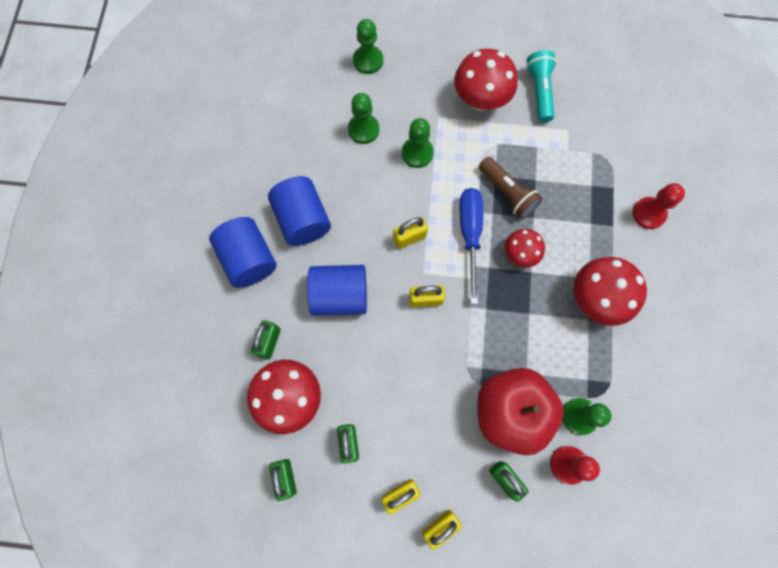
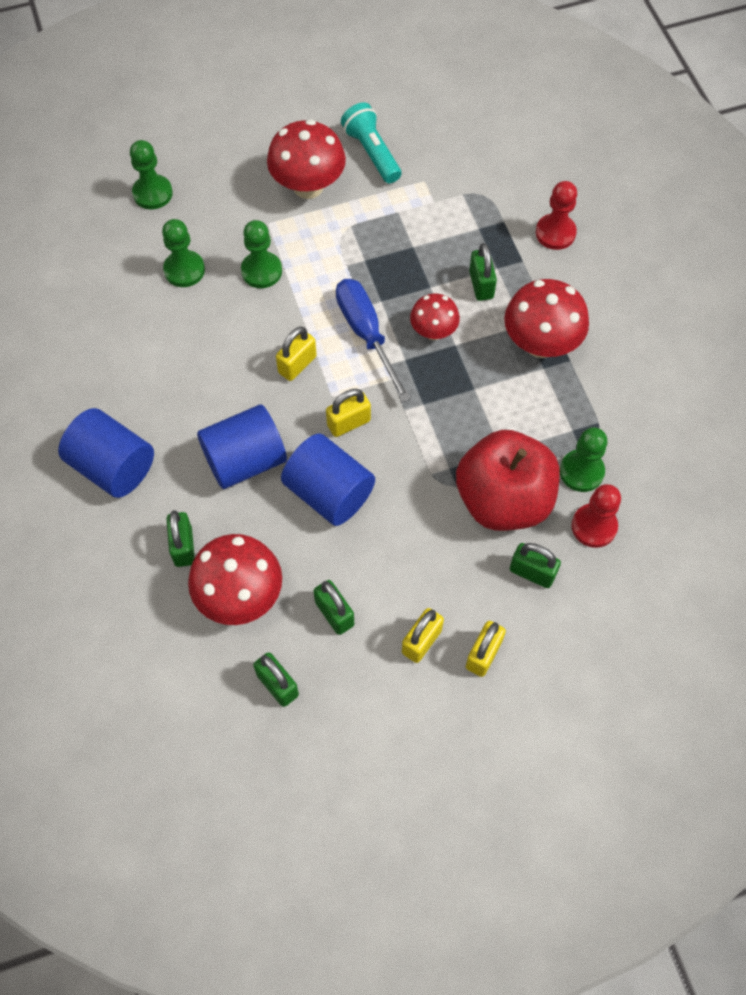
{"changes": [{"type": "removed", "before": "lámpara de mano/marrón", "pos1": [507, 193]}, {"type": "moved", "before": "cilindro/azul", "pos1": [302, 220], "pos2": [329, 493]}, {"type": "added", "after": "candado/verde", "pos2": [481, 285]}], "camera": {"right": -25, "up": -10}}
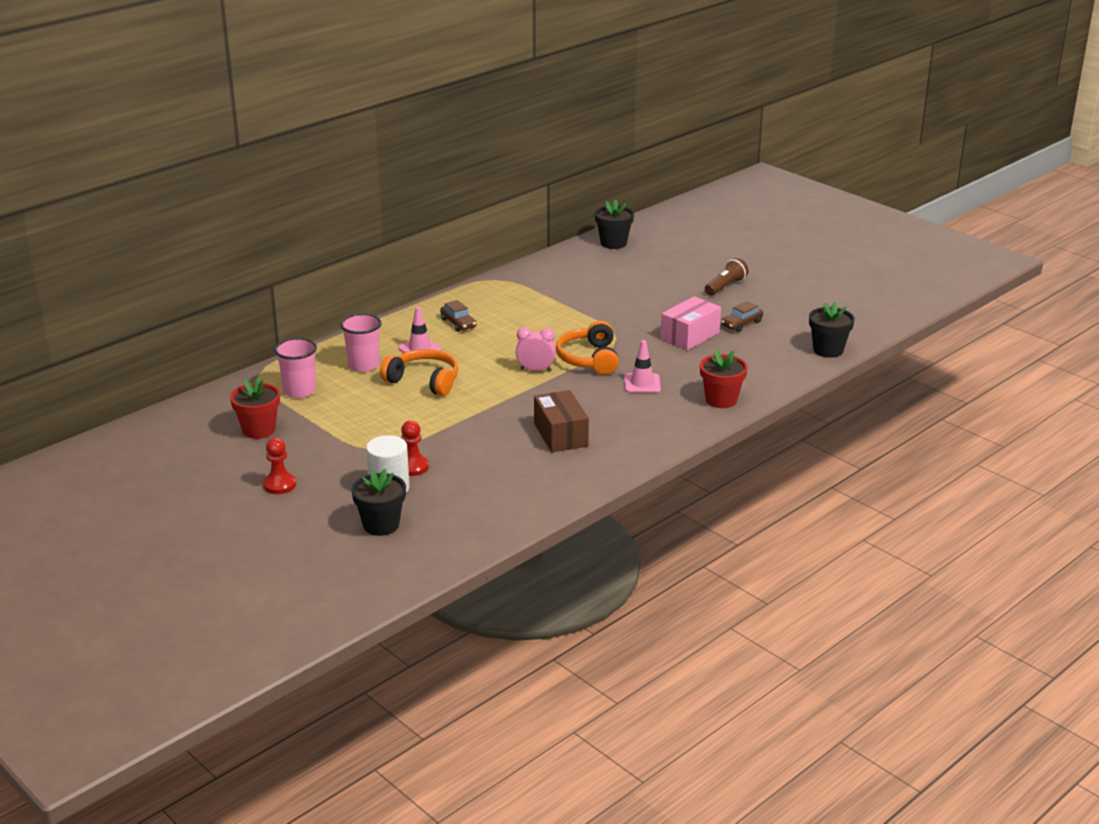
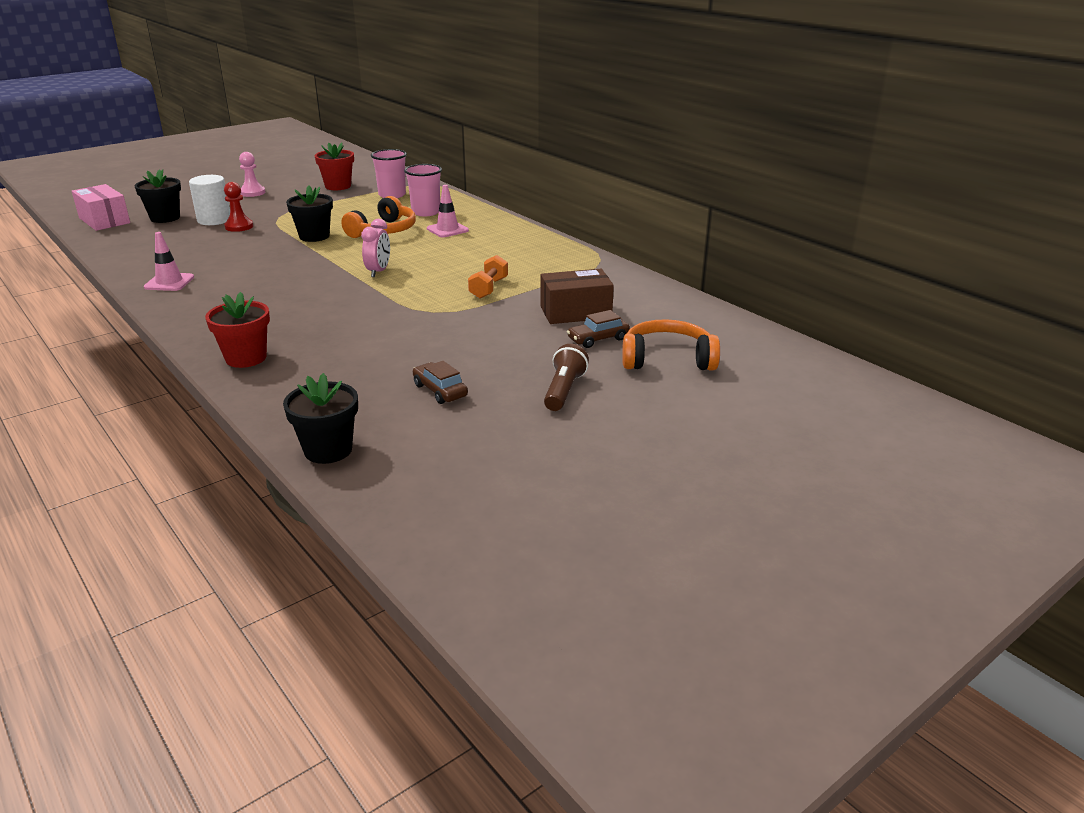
{"changes": [{"type": "moved", "before": "maceta/negro", "pos1": [613, 243], "pos2": [314, 236]}, {"type": "turned", "before": "lámpara de mano/marrón", "pos1": [725, 286], "pos2": [564, 390], "turn": -120}, {"type": "moved", "before": "caja/rosa", "pos1": [690, 336], "pos2": [104, 220]}, {"type": "moved", "before": "coche/marrón", "pos1": [458, 323], "pos2": [598, 339]}, {"type": "moved", "before": "auriculares/naranja", "pos1": [589, 359], "pos2": [667, 359]}, {"type": "moved", "before": "cono de tráfico/rosa", "pos1": [642, 383], "pos2": [169, 282]}, {"type": "moved", "before": "caja/marrón", "pos1": [560, 435], "pos2": [575, 312]}, {"type": "recoloured", "before": "peón/rojo", "after": "peón/rosa", "pos1": [279, 485], "pos2": [252, 193]}, {"type": "added", "after": "mancuerna/naranja", "pos2": [489, 288]}], "camera": {"right": 95, "up": 0}}
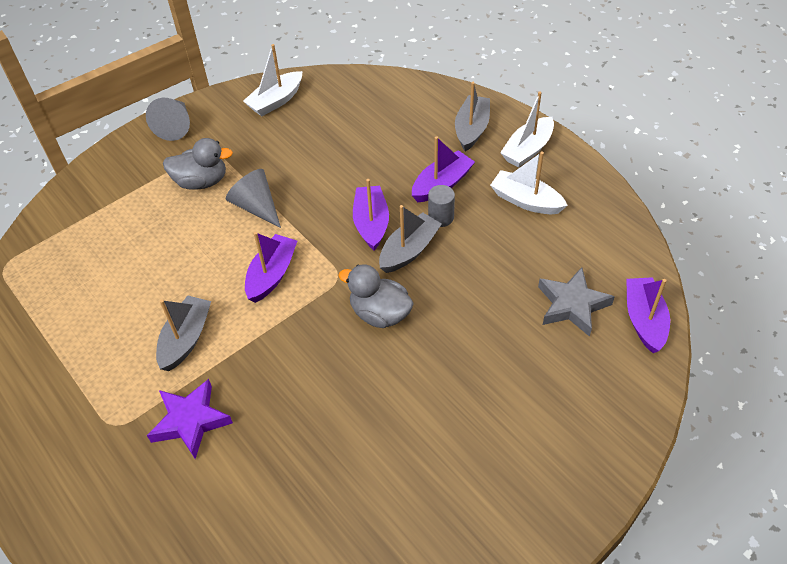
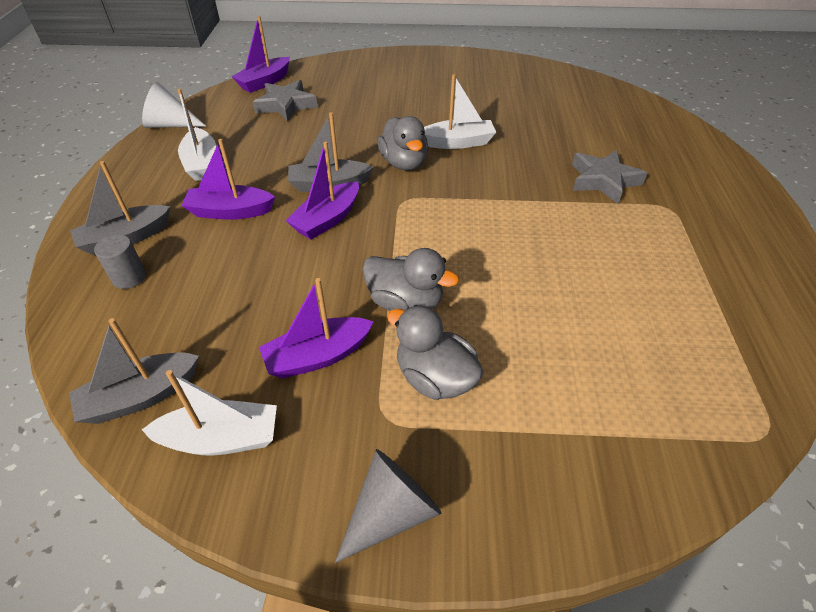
{"changes": [{"type": "moved", "before": "barco/blanco", "pos1": [527, 149], "pos2": [458, 142]}, {"type": "replaced", "before": "cono/gris", "after": "pato/gris", "pos1": [256, 207], "pos2": [405, 302]}, {"type": "moved", "before": "cilindro/gris", "pos1": [441, 217], "pos2": [129, 277]}, {"type": "moved", "before": "barco/morado", "pos1": [272, 275], "pos2": [318, 356]}, {"type": "moved", "before": "barco/gris", "pos1": [186, 339], "pos2": [141, 396]}, {"type": "recoloured", "before": "estrella/morado", "after": "estrella/gris", "pos1": [190, 421], "pos2": [603, 180]}, {"type": "added", "after": "cono/blanco", "pos2": [170, 125]}], "camera": {"right": -140, "up": -5}}
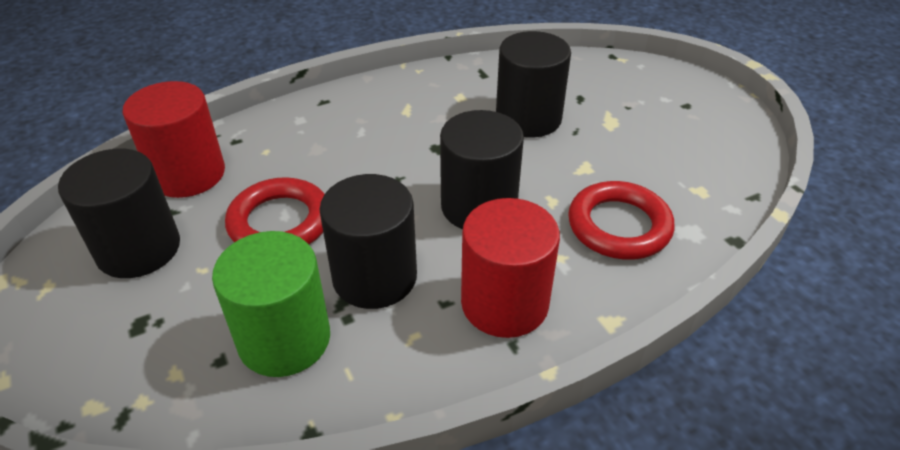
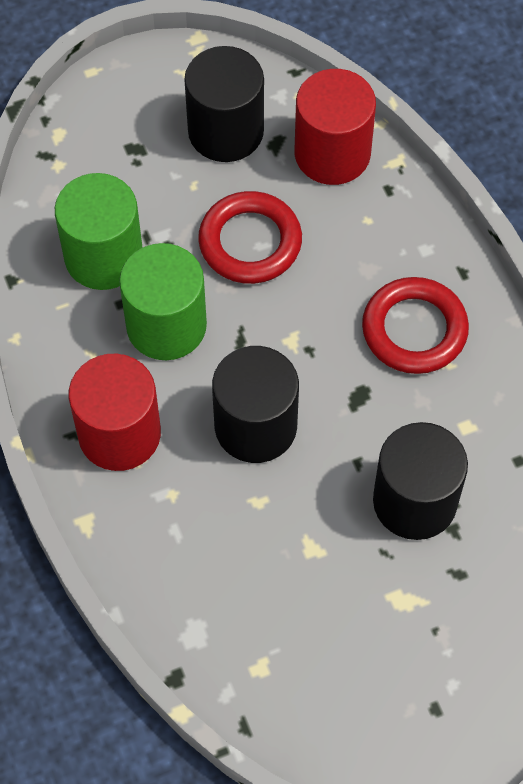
{"changes": [{"type": "recoloured", "before": "cilindro/negro", "after": "cilindro/verde", "pos1": [374, 277], "pos2": [166, 325]}, {"type": "moved", "before": "anillo/rojo", "pos1": [619, 226], "pos2": [414, 330]}], "camera": {"right": 95, "up": 20}}
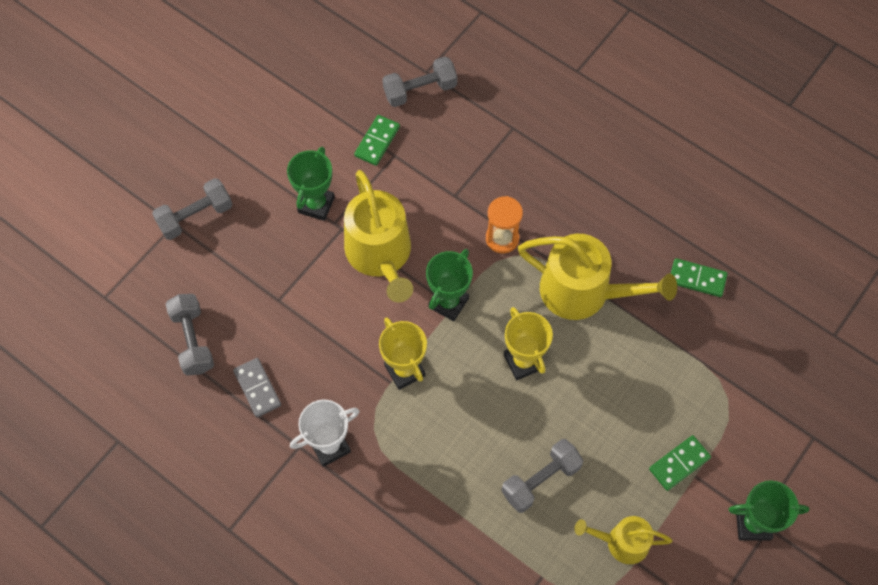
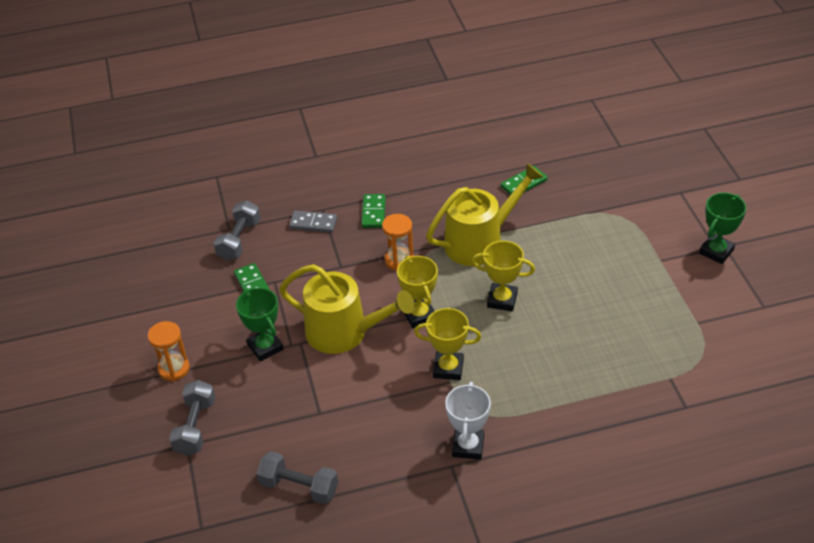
{"changes": [{"type": "recoloured", "before": "trofeo/verde", "after": "trofeo/amarillo", "pos1": [448, 303], "pos2": [419, 315]}, {"type": "moved", "before": "ficha de dominó/gris", "pos1": [257, 388], "pos2": [313, 223]}, {"type": "moved", "before": "ficha de dominó/verde", "pos1": [679, 464], "pos2": [373, 213]}, {"type": "removed", "before": "mancuerna/gris", "pos1": [540, 480]}, {"type": "removed", "before": "regadera/amarillo", "pos1": [622, 542]}, {"type": "added", "after": "reloj de arena/naranja", "pos2": [174, 369]}], "camera": {"right": -50, "up": -20}}
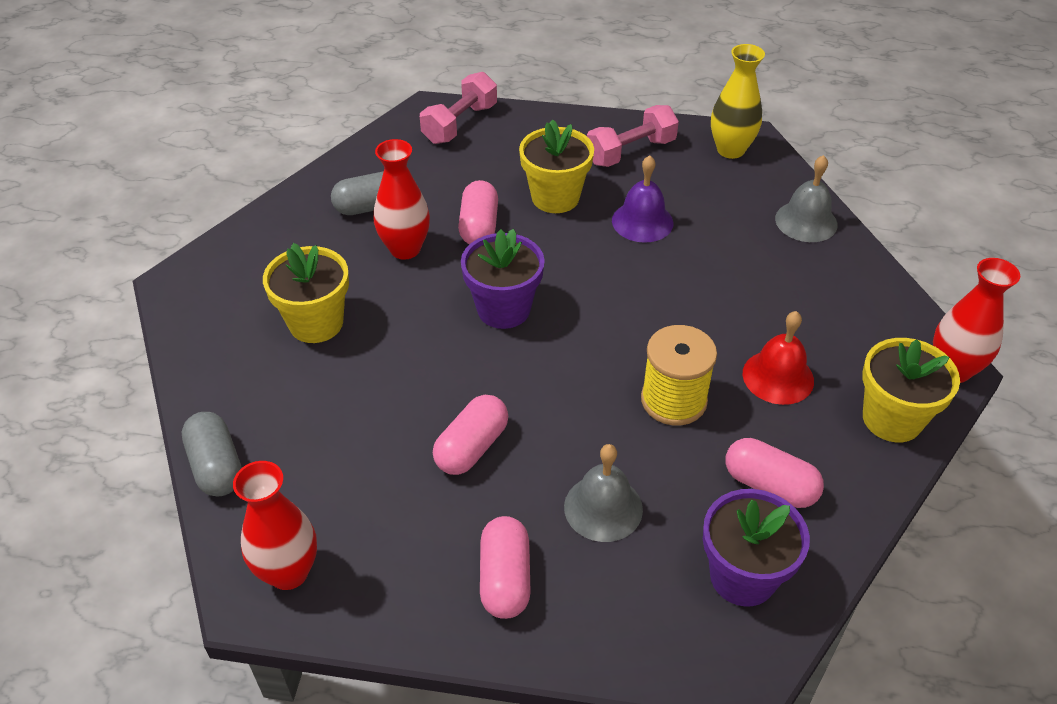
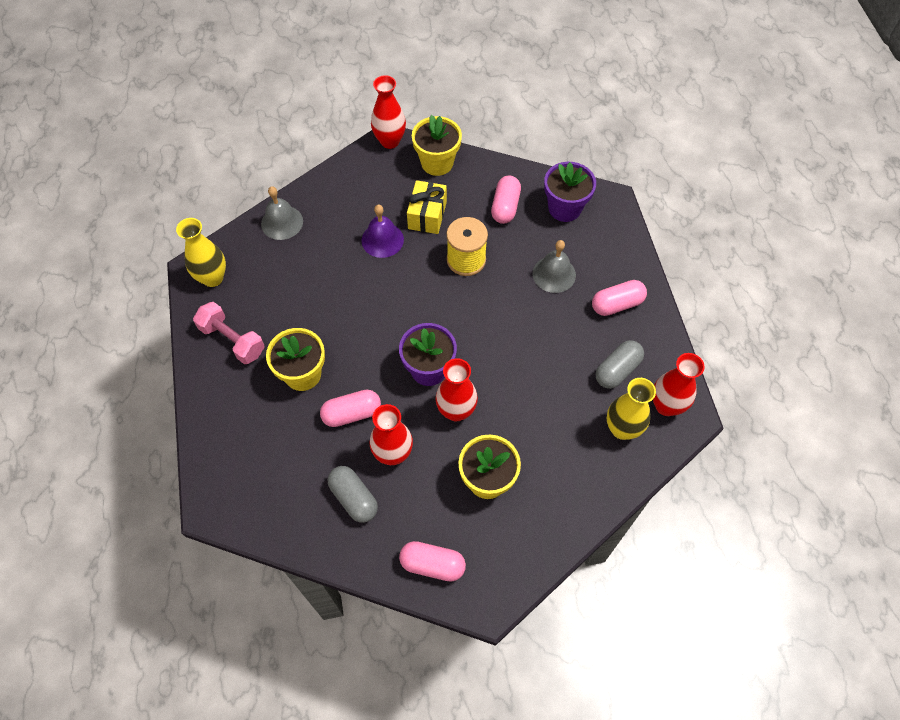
{"changes": [{"type": "removed", "before": "mancuerna/rosa", "pos1": [460, 124]}, {"type": "moved", "before": "campana/morado", "pos1": [642, 221], "pos2": [382, 240]}, {"type": "replaced", "before": "campana/rojo", "after": "regalo/amarillo", "pos1": [778, 377], "pos2": [427, 215]}, {"type": "moved", "before": "cápsula/rosa", "pos1": [471, 447], "pos2": [432, 564]}, {"type": "moved", "before": "cápsula/gris", "pos1": [216, 466], "pos2": [617, 370]}, {"type": "added", "after": "florero/rojo", "pos2": [456, 411]}, {"type": "added", "after": "florero/amarillo", "pos2": [622, 429]}], "camera": {"right": -110, "up": 15}}
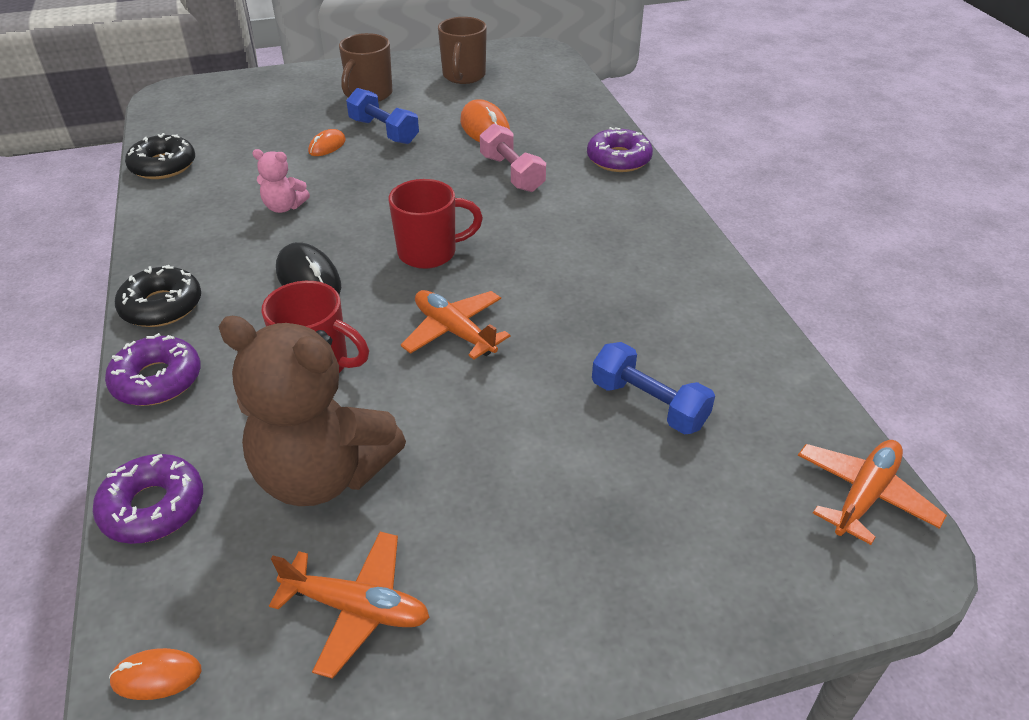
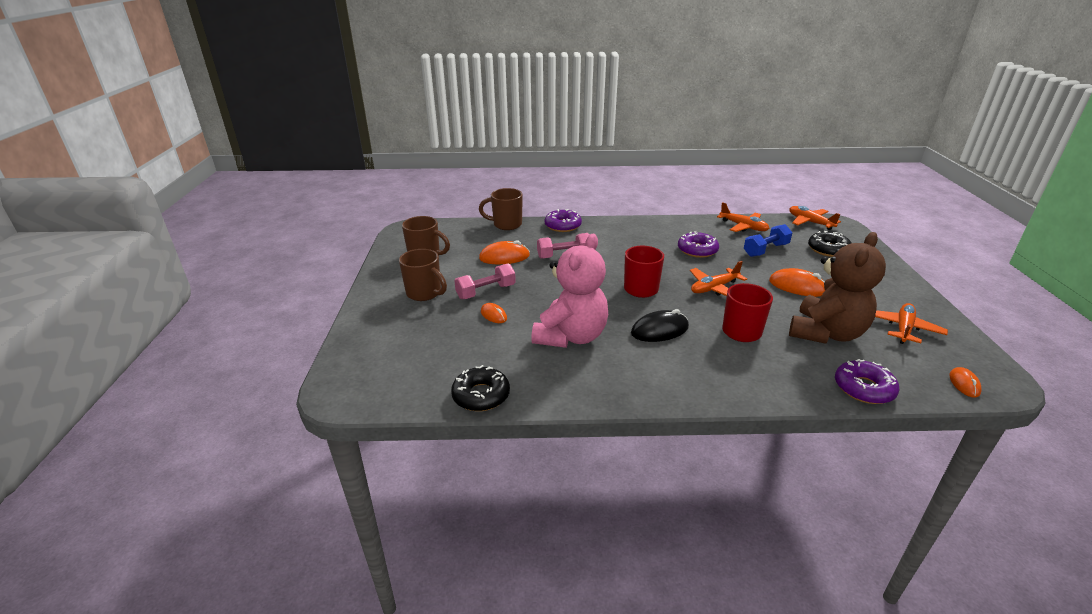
{"changes": [{"type": "recoloured", "before": "mancuerna/azul", "after": "mancuerna/rosa", "pos1": [384, 131], "pos2": [486, 292]}, {"type": "resized", "before": "osito/rosa", "pos1": [284, 207], "pos2": [571, 336], "scale": 2.22}, {"type": "moved", "before": "rosquilla/negro", "pos1": [161, 306], "pos2": [828, 249]}, {"type": "moved", "before": "rosquilla/morado", "pos1": [157, 380], "pos2": [697, 250]}, {"type": "added", "after": "taza/marrón", "pos2": [506, 224]}, {"type": "added", "after": "avión/naranja", "pos2": [743, 226]}, {"type": "added", "after": "ratón/naranja", "pos2": [797, 286]}], "camera": {"right": -75, "up": -10}}
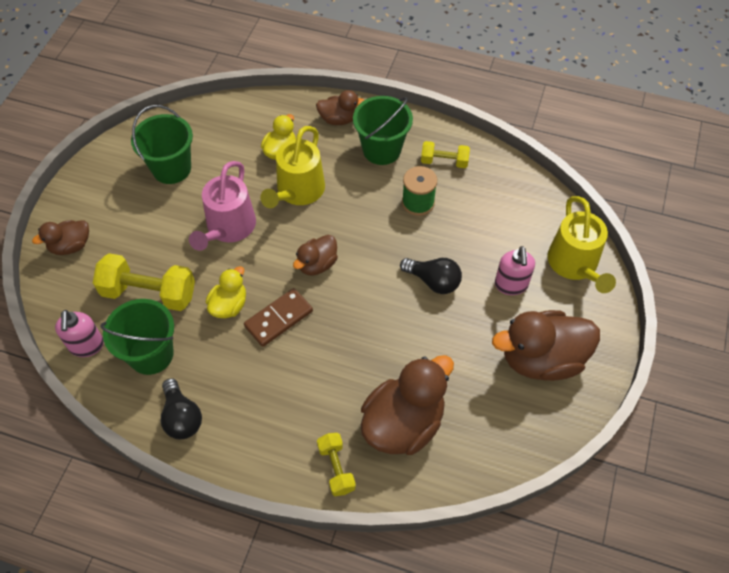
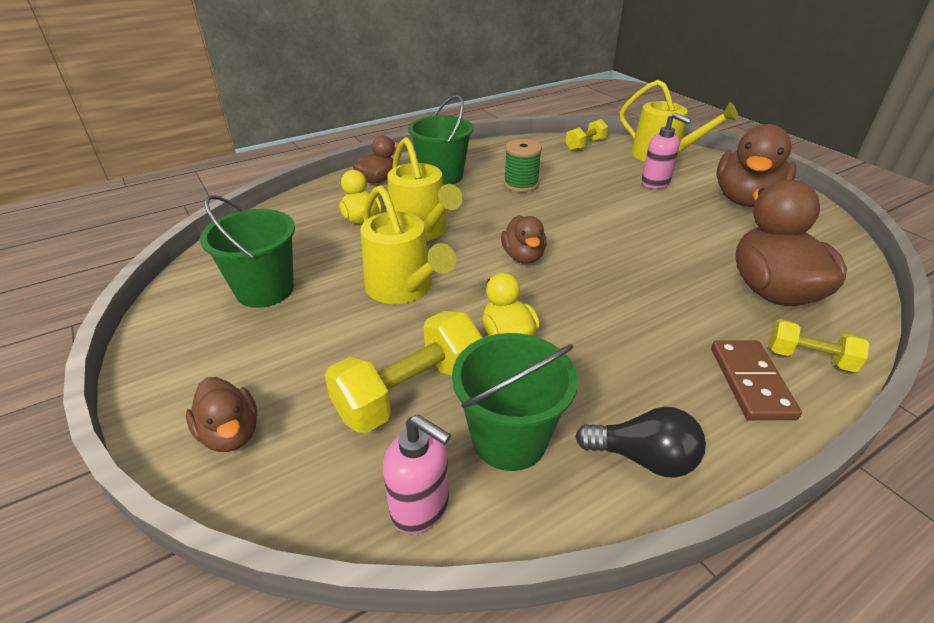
{"changes": [{"type": "moved", "before": "mancuerna/amarillo", "pos1": [444, 161], "pos2": [585, 145]}, {"type": "recoloured", "before": "regadera/rosa", "after": "regadera/amarillo", "pos1": [228, 228], "pos2": [403, 288]}, {"type": "turned", "before": "pato/marrón", "pos1": [70, 246], "pos2": [231, 434], "turn": -45}, {"type": "removed", "before": "bombilla/negro", "pos1": [433, 281]}, {"type": "moved", "before": "ficha de dominó/marrón", "pos1": [278, 318], "pos2": [750, 382]}], "camera": {"right": -50, "up": -20}}
